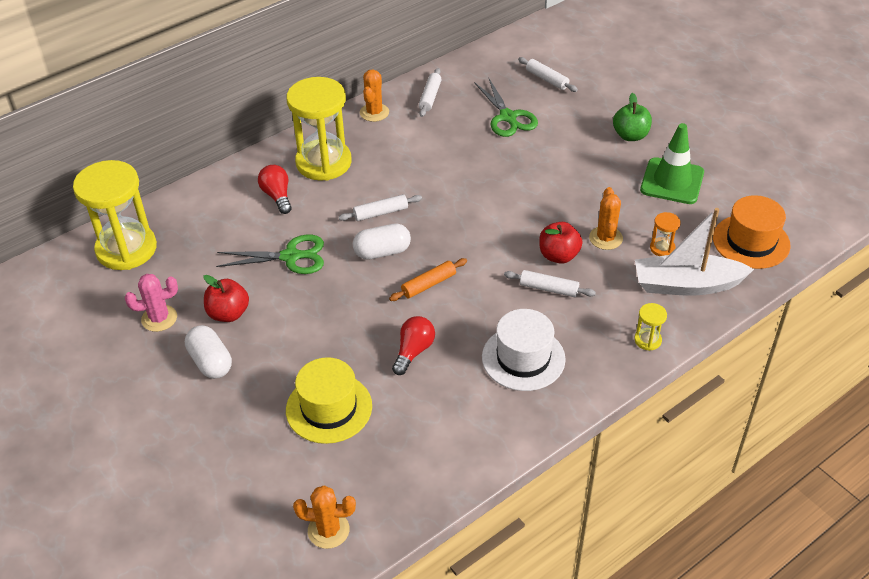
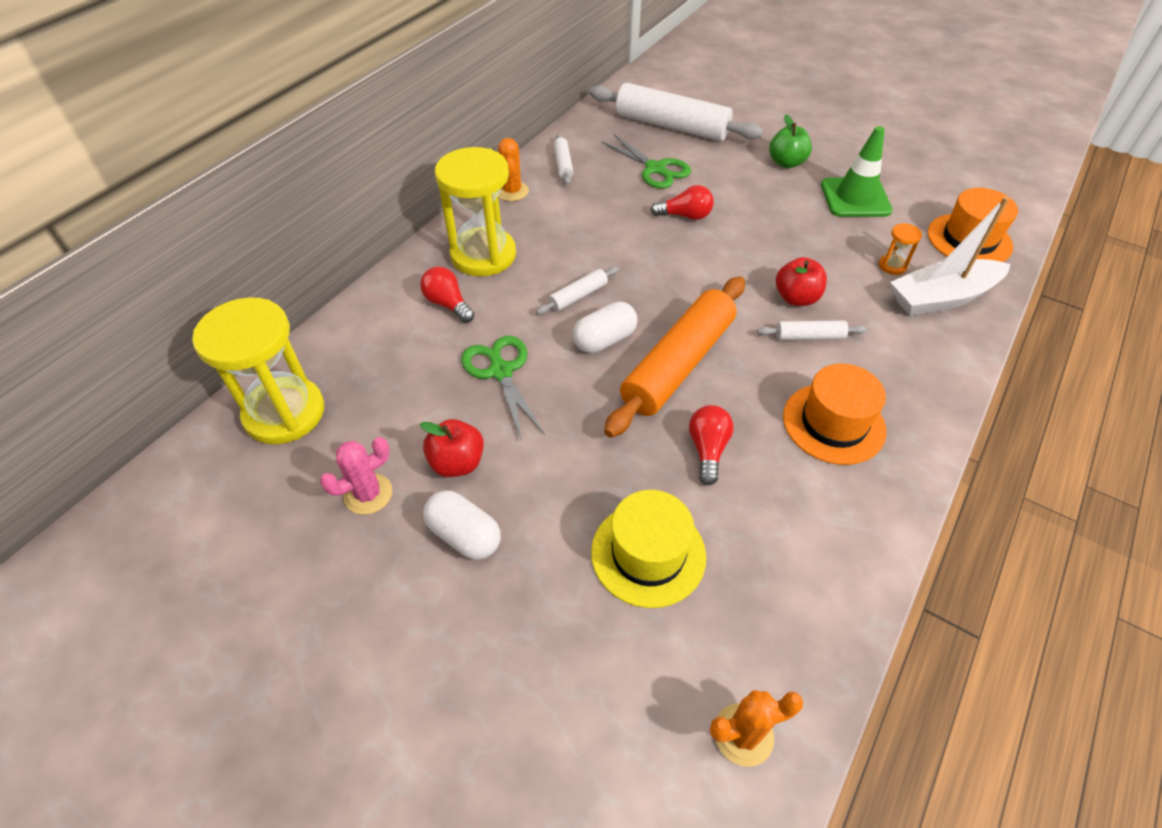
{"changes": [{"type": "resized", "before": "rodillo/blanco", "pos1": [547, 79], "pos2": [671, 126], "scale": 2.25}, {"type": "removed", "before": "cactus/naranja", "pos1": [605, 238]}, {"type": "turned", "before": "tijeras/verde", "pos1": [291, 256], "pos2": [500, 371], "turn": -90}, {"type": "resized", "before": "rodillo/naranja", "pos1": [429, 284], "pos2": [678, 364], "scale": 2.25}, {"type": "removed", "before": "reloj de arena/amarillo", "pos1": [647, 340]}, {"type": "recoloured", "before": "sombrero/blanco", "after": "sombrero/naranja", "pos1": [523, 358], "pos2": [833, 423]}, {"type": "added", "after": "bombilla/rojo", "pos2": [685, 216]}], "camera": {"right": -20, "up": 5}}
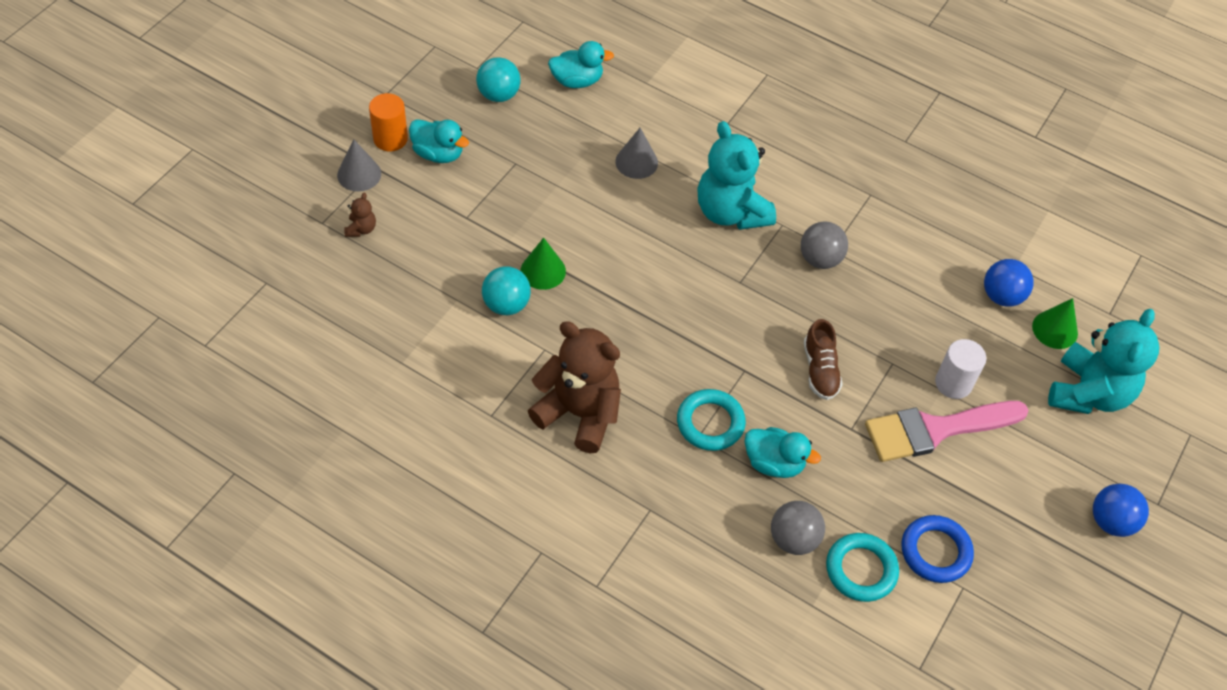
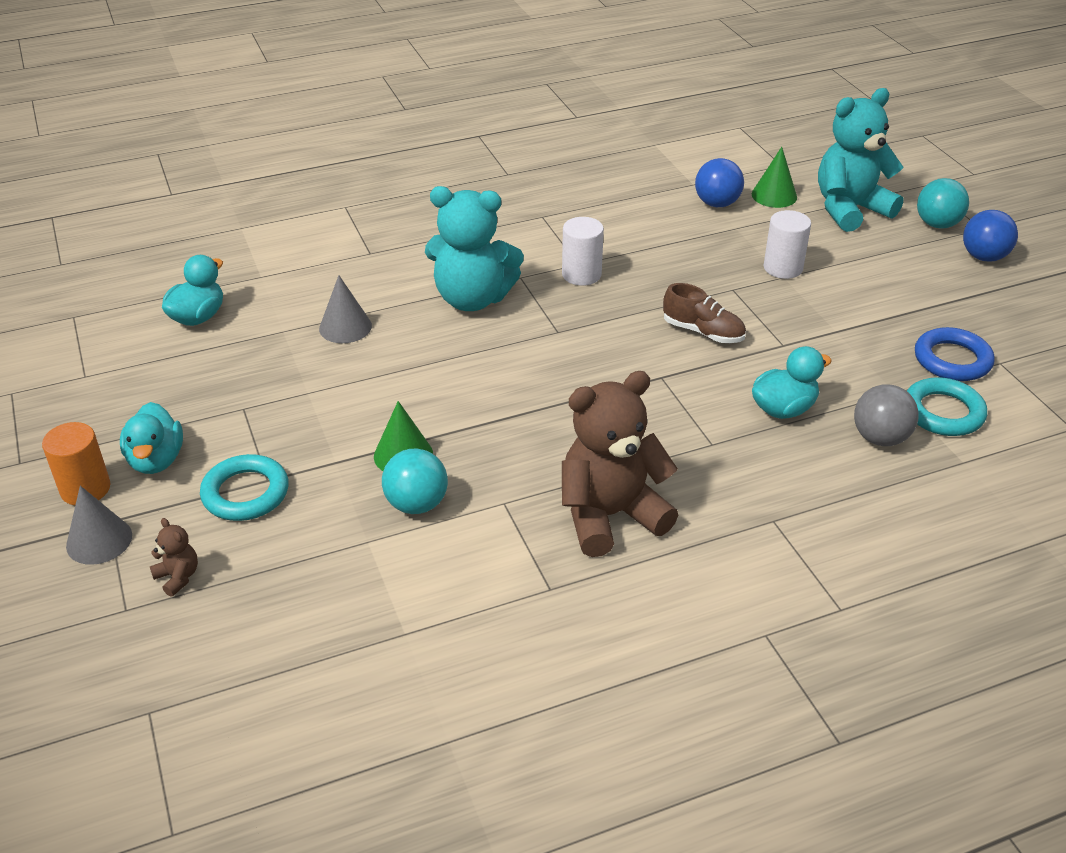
{"changes": [{"type": "moved", "before": "pelota/turquesa", "pos1": [498, 95], "pos2": [937, 224]}, {"type": "turned", "before": "pato/turquesa", "pos1": [438, 154], "pos2": [156, 460], "turn": 105}, {"type": "replaced", "before": "pelota/gris", "after": "cilindro/blanco", "pos1": [820, 259], "pos2": [581, 274]}, {"type": "turned", "before": "osito/turquesa", "pos1": [1088, 393], "pos2": [850, 209], "turn": -90}, {"type": "moved", "before": "anillo/turquesa", "pos1": [710, 423], "pos2": [245, 493]}, {"type": "removed", "before": "pincel/rosa", "pos1": [935, 430]}], "camera": {"right": -50, "up": -15}}
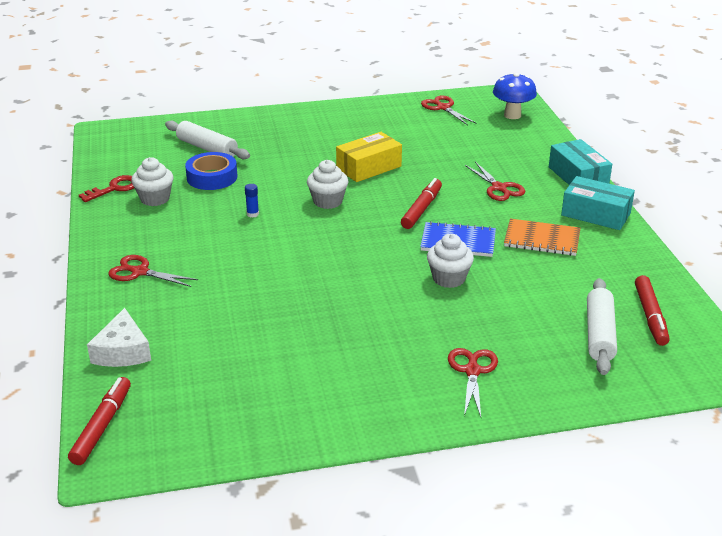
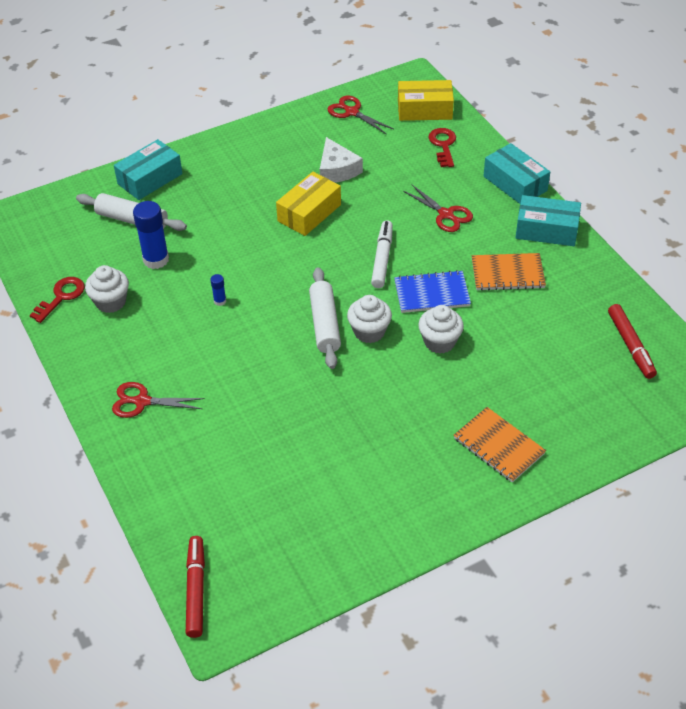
{"changes": [{"type": "replaced", "before": "seta/azul", "after": "caja/amarillo", "pos1": [512, 115], "pos2": [424, 110]}, {"type": "replaced", "before": "cinta adhesiva/azul", "after": "barra de pegamento/azul", "pos1": [212, 177], "pos2": [156, 260]}, {"type": "moved", "before": "magdalena/blanco", "pos1": [328, 201], "pos2": [369, 332]}, {"type": "recoloured", "before": "rotulador/rojo", "after": "rotulador/blanco", "pos1": [421, 209], "pos2": [382, 259]}, {"type": "moved", "before": "rodillo/blanco", "pos1": [599, 334], "pos2": [325, 324]}, {"type": "moved", "before": "queso/blanco", "pos1": [122, 351], "pos2": [337, 170]}, {"type": "replaced", "before": "tijeras/rojo", "after": "cuaderno/naranja", "pos1": [472, 371], "pos2": [499, 446]}, {"type": "added", "after": "llave/rojo", "pos2": [443, 145]}, {"type": "added", "after": "caja/turquesa", "pos2": [150, 179]}], "camera": {"right": -15, "up": 15}}
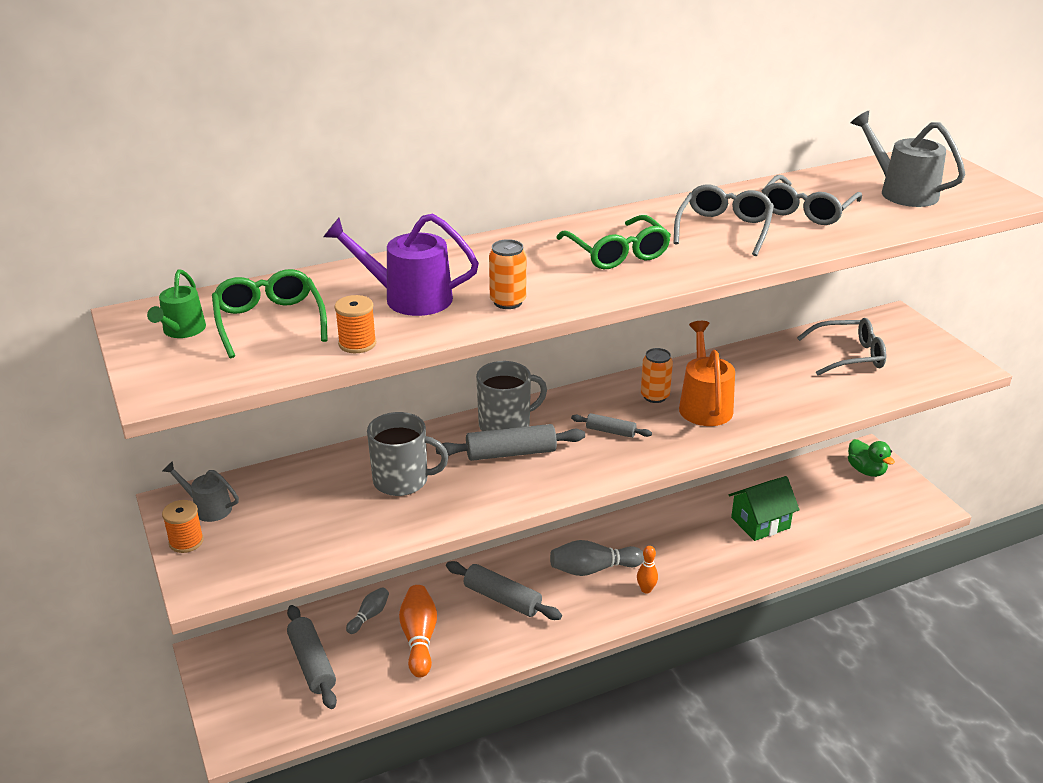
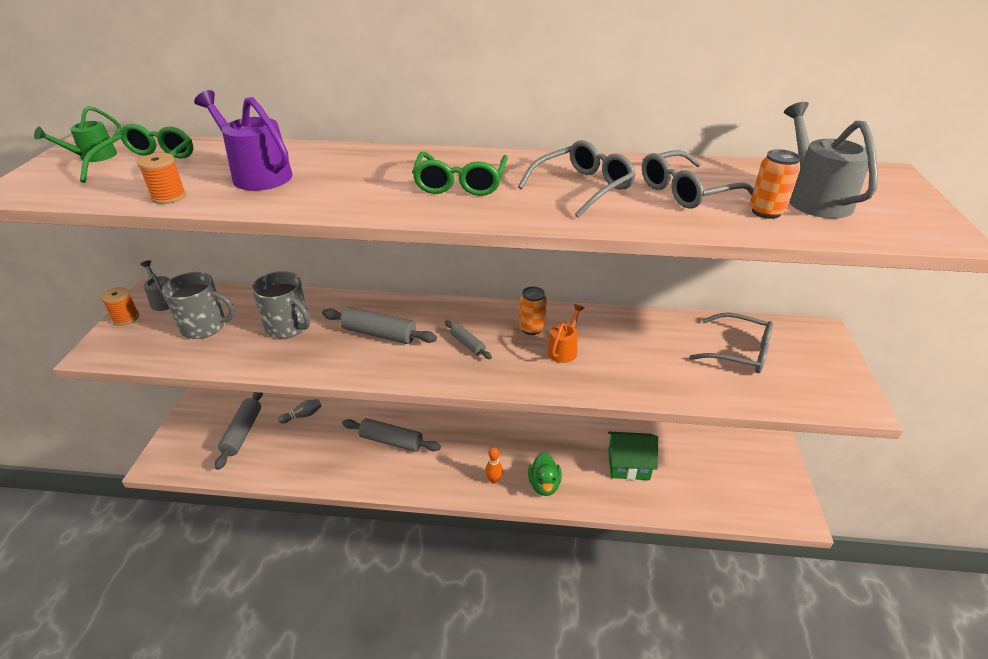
{"changes": [{"type": "moved", "before": "lata/naranja", "pos1": [508, 302], "pos2": [766, 212]}, {"type": "resized", "before": "regadera/naranja", "pos1": [704, 405], "pos2": [564, 350], "scale": 0.61}, {"type": "moved", "before": "taza/gris", "pos1": [506, 425], "pos2": [205, 326]}, {"type": "moved", "before": "pato/verde", "pos1": [866, 470], "pos2": [544, 485]}, {"type": "removed", "before": "bolo/gris", "pos1": [593, 569]}, {"type": "turned", "before": "rodillo/gris", "pos1": [502, 599], "pos2": [391, 441], "turn": -45}, {"type": "removed", "before": "bolo/naranja", "pos1": [419, 639]}], "camera": {"right": 30, "up": 5}}
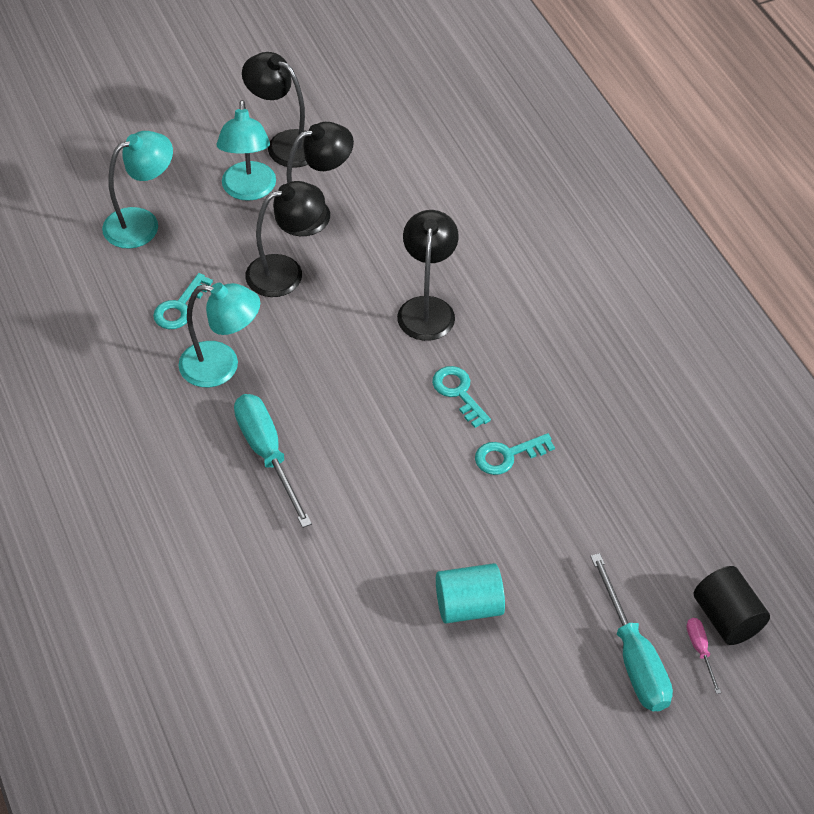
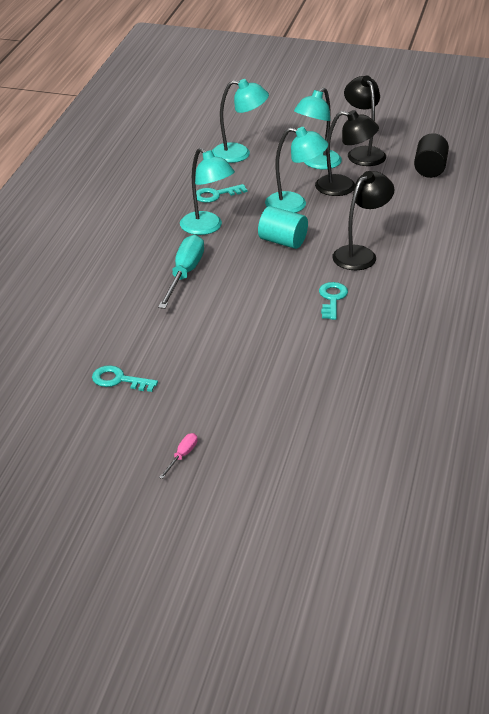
{"changes": [{"type": "recoloured", "before": "lámpara/negro", "after": "lámpara/turquesa", "pos1": [286, 272], "pos2": [294, 205]}, {"type": "moved", "before": "llave/turquesa", "pos1": [507, 456], "pos2": [119, 380]}, {"type": "removed", "before": "destornillador/turquesa", "pos1": [633, 657]}, {"type": "moved", "before": "cilindro/turquesa", "pos1": [468, 606], "pos2": [282, 241]}, {"type": "moved", "before": "cilindro/negro", "pos1": [727, 618], "pos2": [430, 169]}, {"type": "moved", "before": "destornillador/rosa", "pos1": [700, 650], "pos2": [182, 456]}], "camera": {"right": 40, "up": -15}}
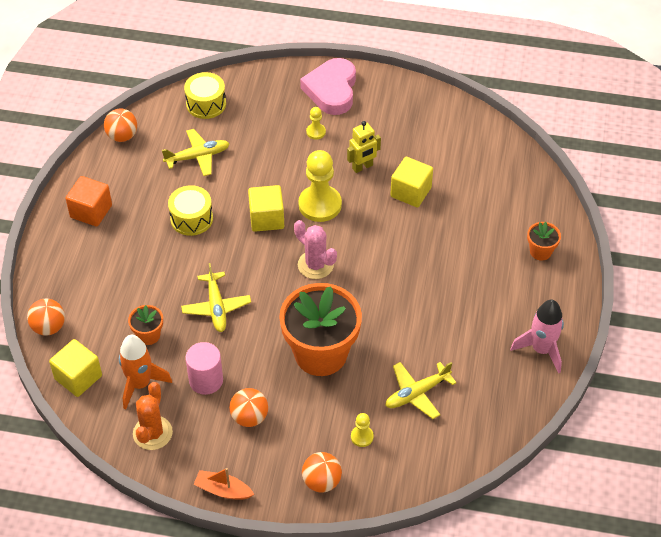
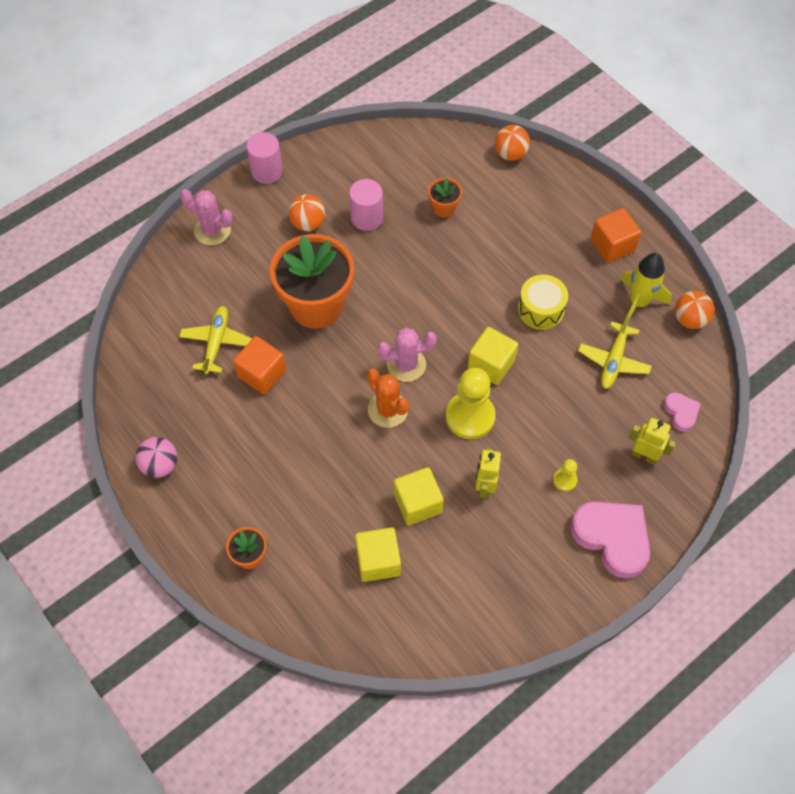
{"changes": [{"type": "replaced", "before": "tambor/amarillo", "after": "corazón/rosa", "pos1": [206, 104], "pos2": [681, 412]}, {"type": "removed", "before": "avión/amarillo", "pos1": [216, 307]}, {"type": "replaced", "before": "cohete/rosa", "after": "pelota/rosa", "pos1": [541, 349], "pos2": [160, 465]}, {"type": "removed", "before": "cohete/naranja", "pos1": [140, 384]}, {"type": "moved", "before": "cubo/amarillo", "pos1": [78, 377], "pos2": [378, 561]}, {"type": "moved", "before": "cactus/naranja", "pos1": [152, 433], "pos2": [388, 410]}, {"type": "removed", "before": "peón/amarillo", "pos1": [362, 437]}, {"type": "replaced", "before": "pelota/naranja", "after": "cactus/rosa", "pos1": [321, 481], "pos2": [212, 230]}, {"type": "replaced", "before": "barco/naranja", "after": "cilindro/rosa", "pos1": [223, 490], "pos2": [267, 171]}, {"type": "added", "after": "cohete/amarillo", "pos2": [638, 302]}, {"type": "added", "after": "cubo/naranja", "pos2": [262, 374]}, {"type": "added", "after": "robot/amarillo", "pos2": [644, 455]}], "camera": {"right": 130, "up": 10}}
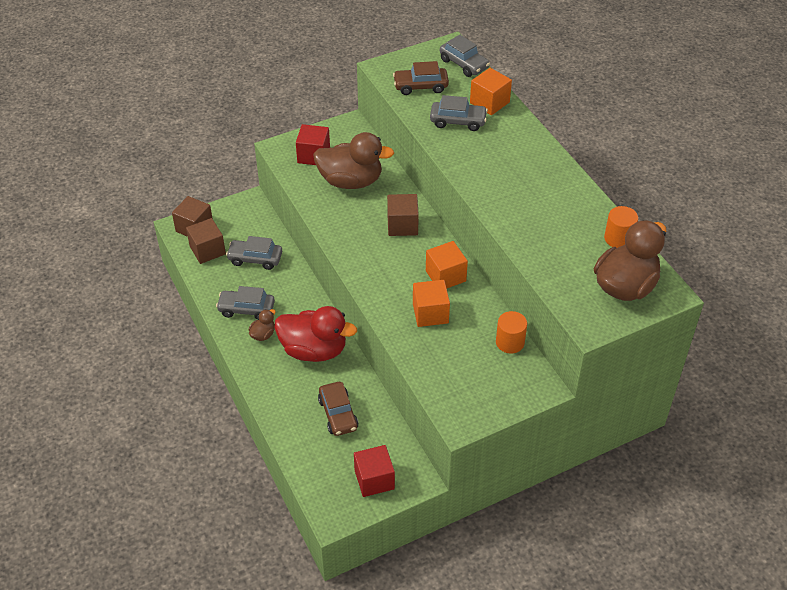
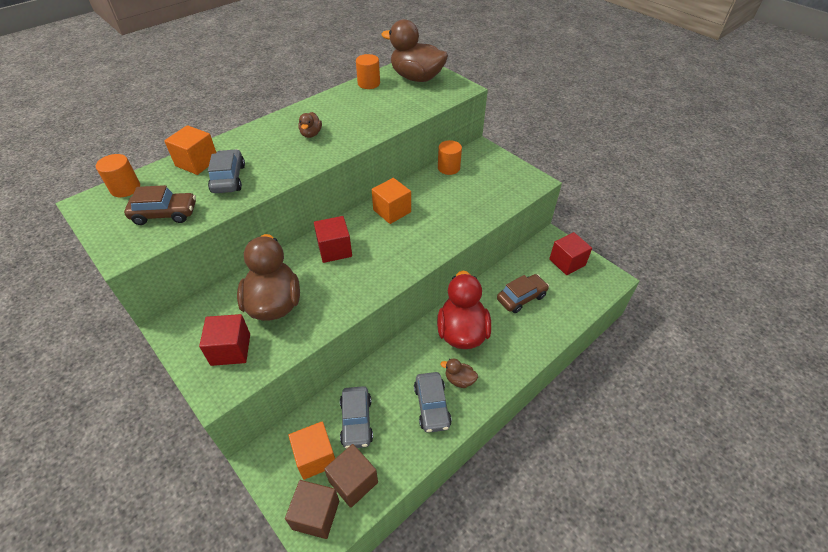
{"changes": [{"type": "replaced", "before": "coche/gris", "after": "cilindro/naranja", "pos1": [464, 64], "pos2": [125, 188]}, {"type": "turned", "before": "coche/marrón", "pos1": [420, 86], "pos2": [165, 214], "turn": -75}, {"type": "recoloured", "before": "cubo/marrón", "after": "cubo/rojo", "pos1": [402, 225], "pos2": [334, 249]}, {"type": "moved", "before": "cubo/naranja", "pos1": [430, 313], "pos2": [315, 457]}, {"type": "added", "after": "pato/marrón", "pos2": [311, 134]}], "camera": {"right": -105, "up": 0}}
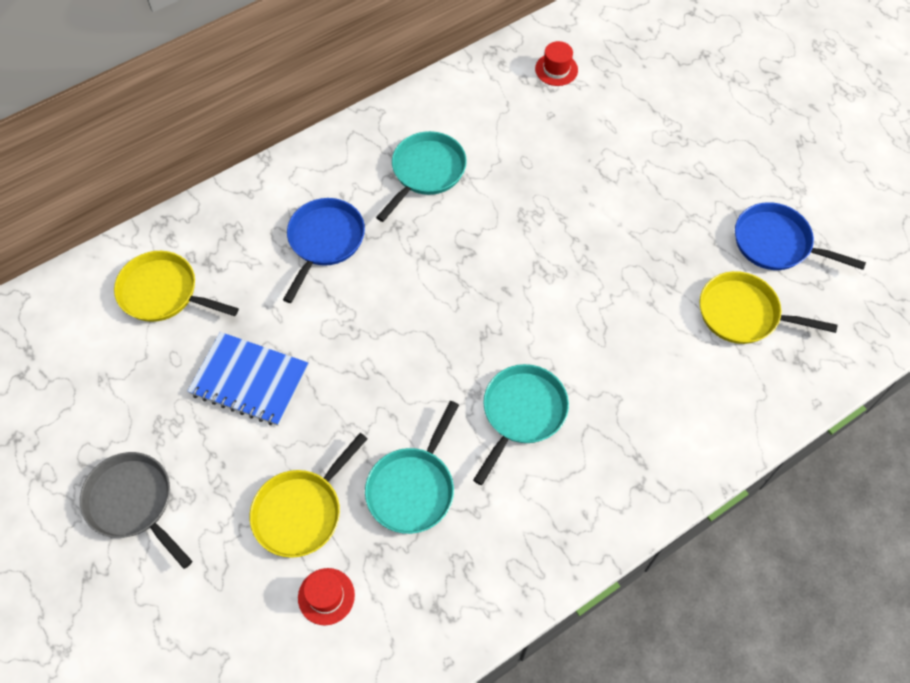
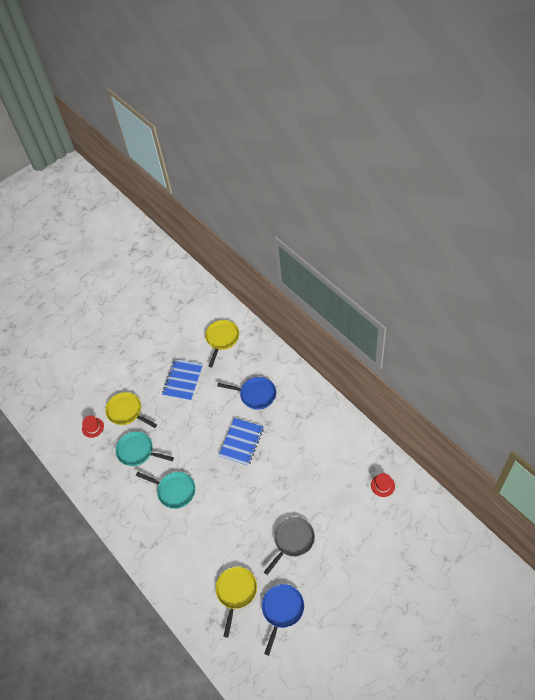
{"changes": [{"type": "removed", "before": "sartén/turquesa", "pos1": [426, 172]}, {"type": "moved", "before": "sartén/gris", "pos1": [133, 503], "pos2": [292, 541]}, {"type": "added", "after": "cuaderno/azul", "pos2": [241, 442]}], "camera": {"right": 90, "up": -5}}
